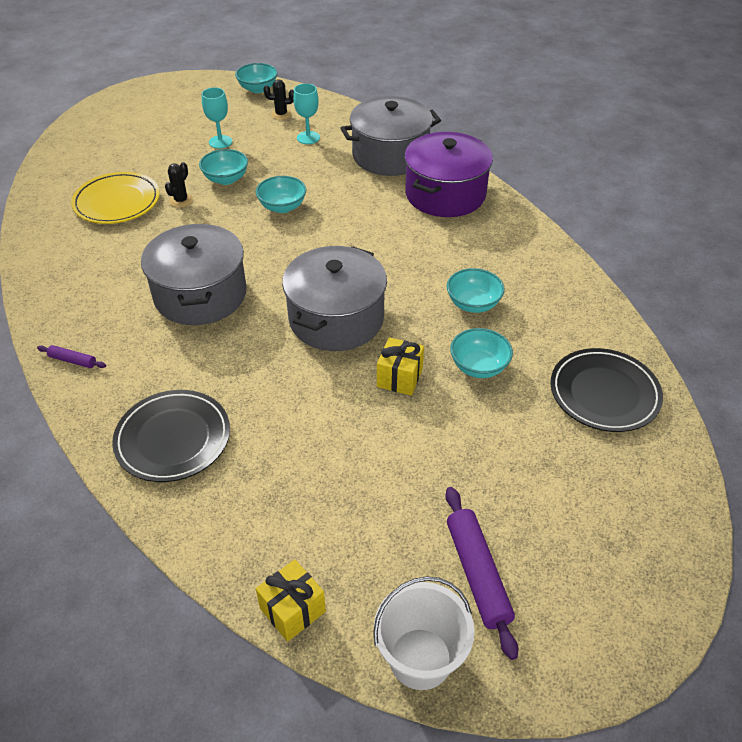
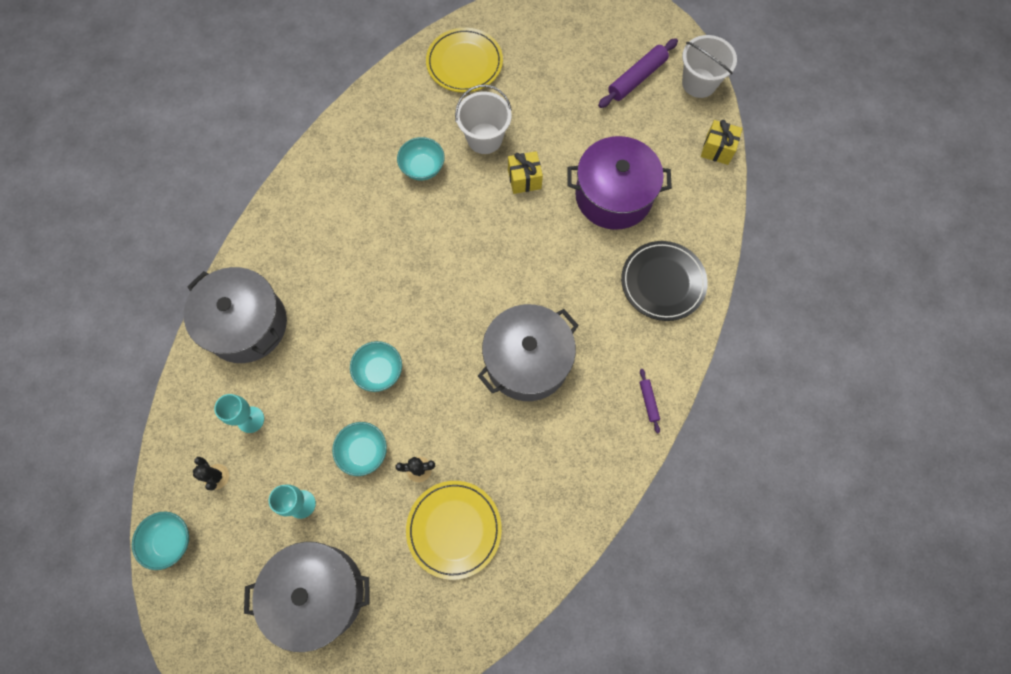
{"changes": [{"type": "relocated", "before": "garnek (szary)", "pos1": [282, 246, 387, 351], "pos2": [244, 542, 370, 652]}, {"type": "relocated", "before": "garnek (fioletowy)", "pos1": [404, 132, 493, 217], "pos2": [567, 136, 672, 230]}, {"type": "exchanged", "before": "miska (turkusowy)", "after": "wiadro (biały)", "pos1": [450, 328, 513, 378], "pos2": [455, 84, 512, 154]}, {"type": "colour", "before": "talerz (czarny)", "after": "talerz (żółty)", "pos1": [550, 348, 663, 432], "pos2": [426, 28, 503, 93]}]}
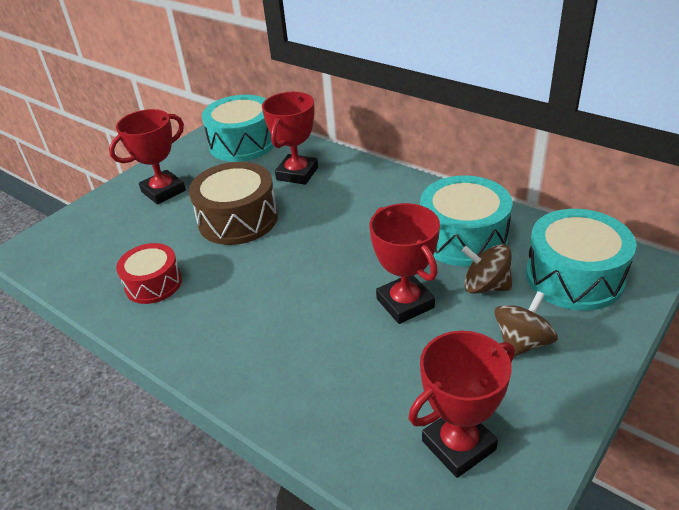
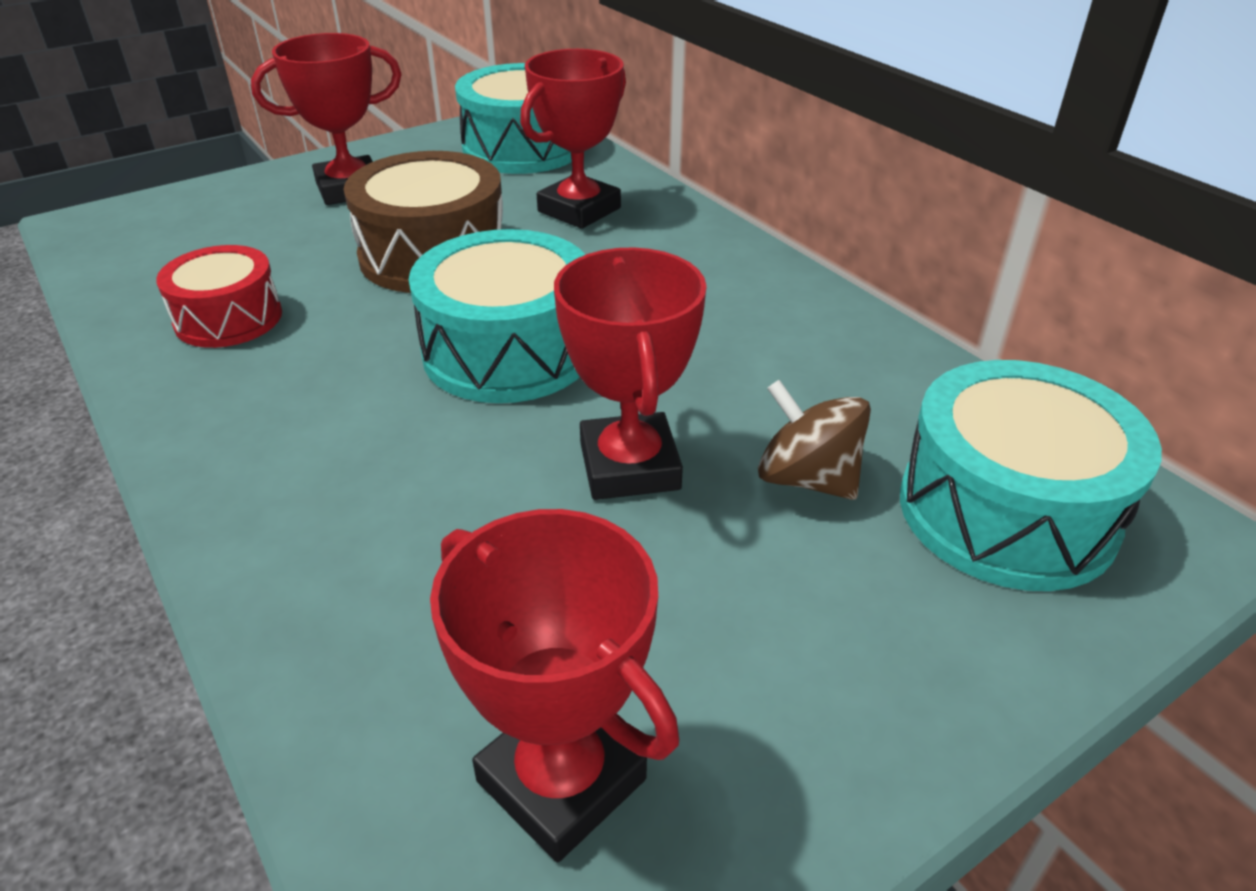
{"changes": [{"type": "missing", "before": "bączek (brązowy)", "pos1": [494, 291, 558, 357]}, {"type": "relocated", "before": "bęben (turkusowy)", "pos1": [420, 175, 512, 267], "pos2": [409, 229, 585, 403]}, {"type": "spun", "before": "puchar (czerwony)", "pos1": [409, 331, 515, 478], "pos2": [430, 509, 679, 863], "turn": 60}]}
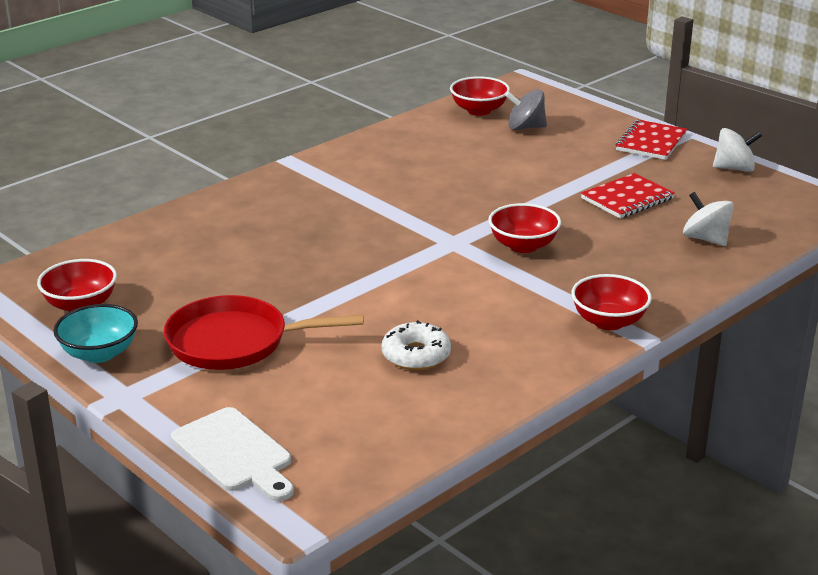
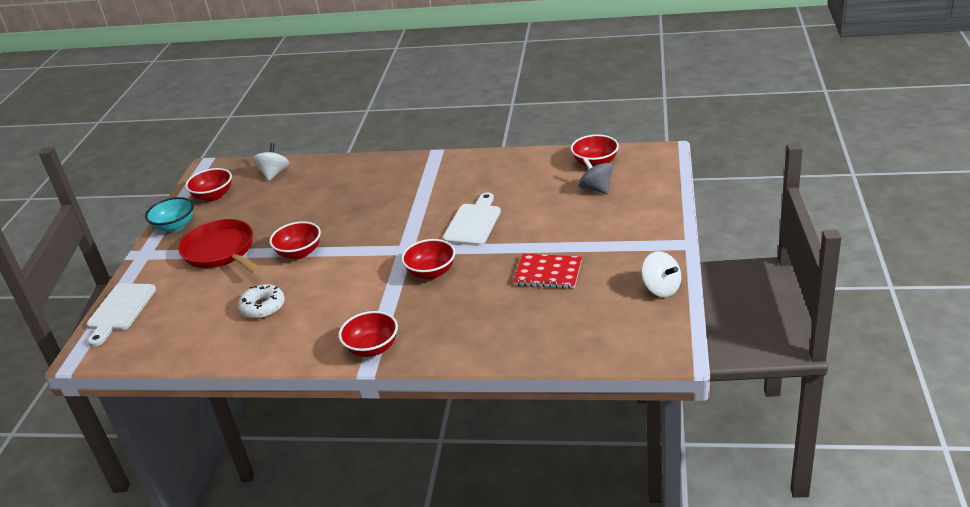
{"changes": [{"type": "missing", "before": "zeszyt (czerwony)", "pos1": [615, 120, 687, 160]}, {"type": "appeared", "after": "miska (czerwony)", "pos2": [269, 221, 321, 259]}, {"type": "appeared", "after": "deska do krojenia (biały)", "pos2": [443, 193, 501, 246]}, {"type": "relocated", "before": "bączek (biały)", "pos1": [683, 192, 734, 246], "pos2": [252, 143, 289, 181]}]}
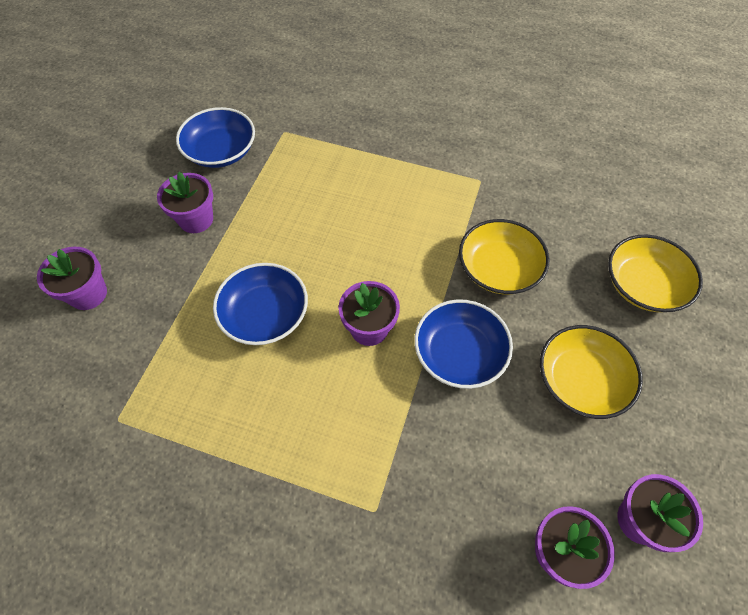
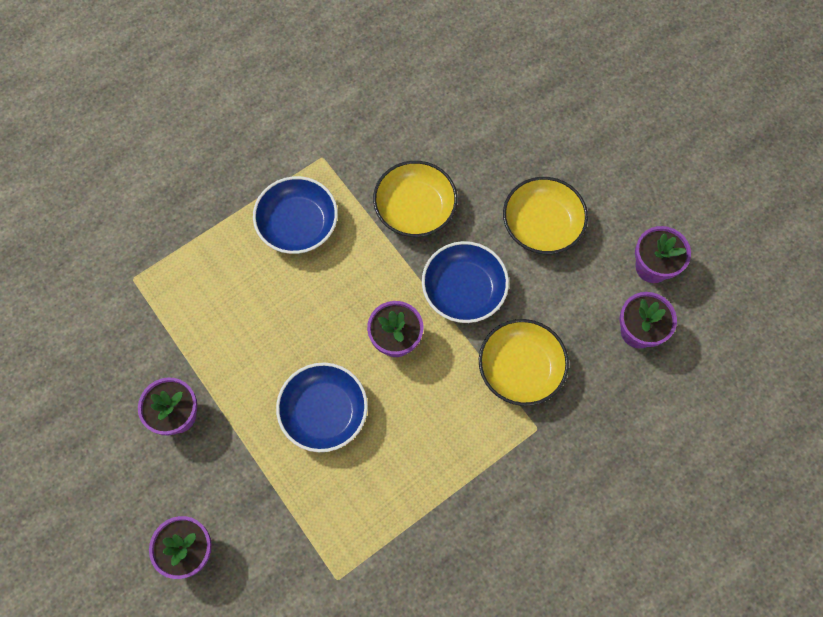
{"changes": [{"type": "relocated", "before": "miska (niebieski)", "pos1": [176, 107, 255, 168], "pos2": [253, 176, 338, 254]}, {"type": "relocated", "before": "miska (żółty)", "pos1": [608, 235, 703, 312], "pos2": [479, 319, 569, 406]}]}
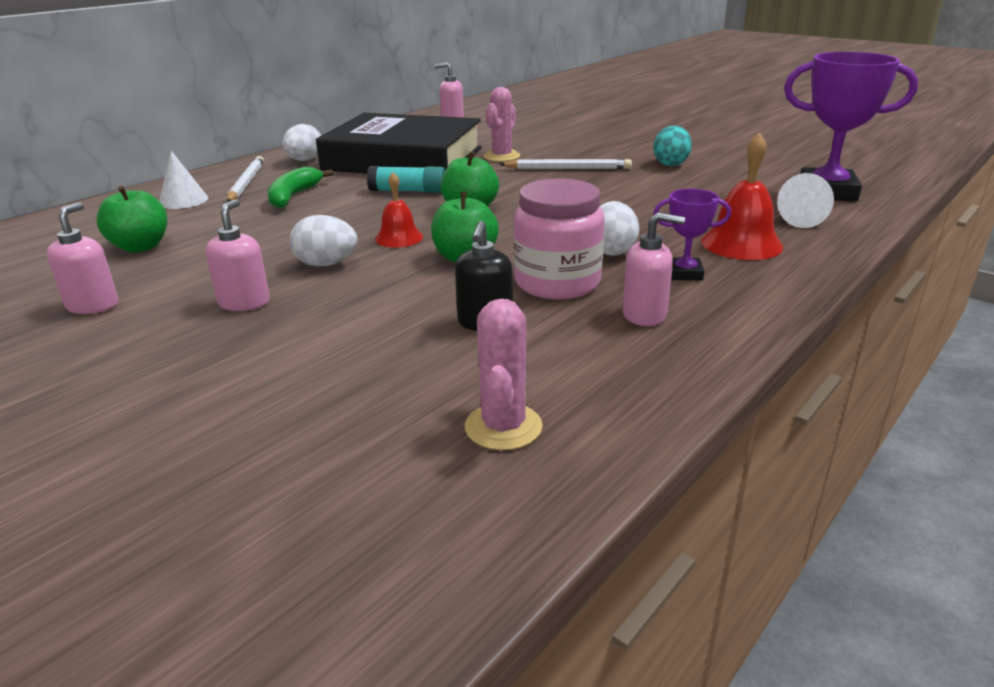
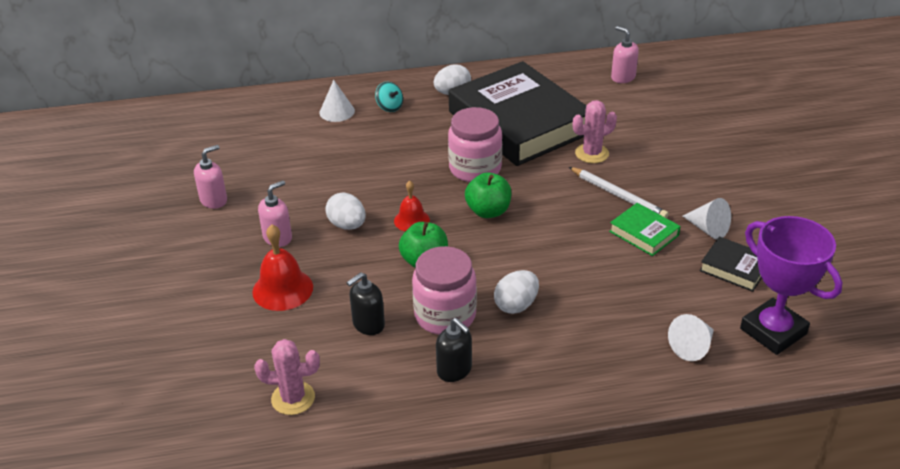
{"changes": [{"type": "missing", "before": "jabłko (zielony)", "pos1": [96, 186, 167, 253]}, {"type": "missing", "before": "banan (zielony)", "pos1": [268, 167, 333, 208]}, {"type": "missing", "before": "puchar (fioletowy)", "pos1": [653, 189, 731, 280]}, {"type": "appeared", "after": "książka (zielony)", "pos2": [609, 203, 681, 256]}, {"type": "appeared", "after": "książka (czarny)", "pos2": [700, 236, 762, 292]}, {"type": "relocated", "before": "dzwonek (czerwony)", "pos1": [701, 133, 783, 260], "pos2": [252, 224, 313, 311]}, {"type": "exchanged", "before": "ołówek (biały)", "after": "bączek (turkusowy)", "pos1": [227, 156, 264, 202], "pos2": [375, 82, 403, 112]}, {"type": "exchanged", "before": "klej w sztyfcie (turkusowy)", "after": "słoik (różowy)", "pos1": [367, 166, 445, 193], "pos2": [448, 107, 502, 182]}, {"type": "exchanged", "before": "jajko (turkusowy)", "after": "stożek (biały)", "pos1": [653, 126, 692, 166], "pos2": [683, 198, 731, 240]}, {"type": "colour", "before": "dozownik mydła (różowy)", "after": "dozownik mydła (czarny)", "pos1": [622, 212, 685, 326], "pos2": [436, 318, 472, 382]}, {"type": "spun", "before": "kaktus (różowy)", "pos1": [465, 299, 543, 451], "pos2": [254, 339, 320, 415], "turn": 45}]}
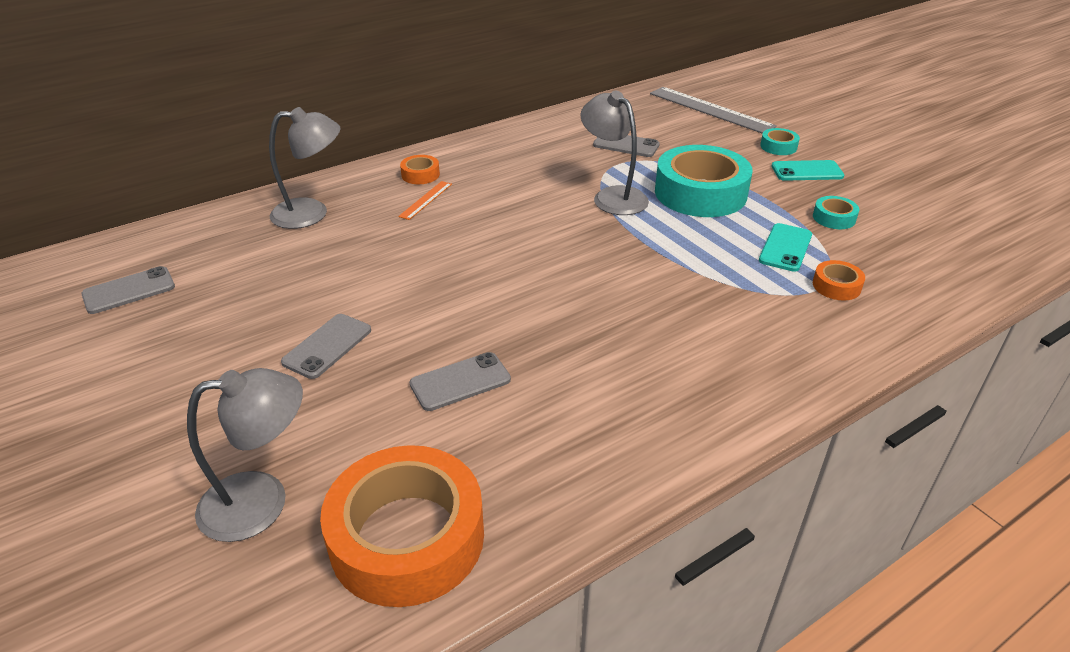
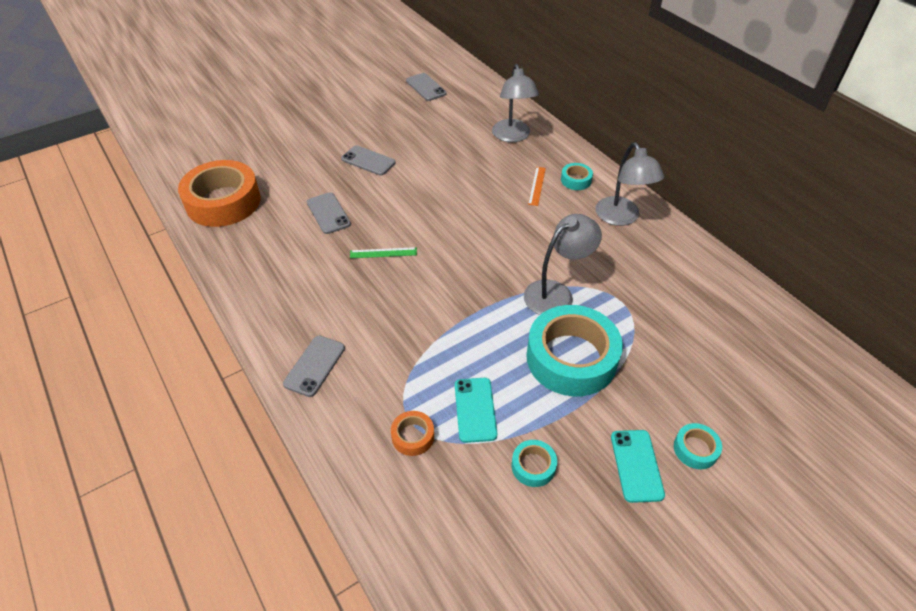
{"changes": [{"type": "missing", "before": "linijka (szary)", "pos1": [650, 87, 777, 134]}, {"type": "appeared", "after": "linijka (zielony)", "pos2": [350, 247, 417, 258]}, {"type": "relocated", "before": "lampka (szary)", "pos1": [187, 368, 303, 542], "pos2": [596, 142, 664, 226]}, {"type": "relocated", "before": "telefon (szary)", "pos1": [593, 135, 660, 157], "pos2": [283, 335, 345, 397]}, {"type": "colour", "before": "taśma klejąca (pomarańczowy)", "after": "taśma klejąca (turkusowy)", "pos1": [400, 155, 440, 184], "pos2": [561, 163, 593, 190]}, {"type": "spun", "before": "linijka (pomarańczowy)", "pos1": [398, 181, 452, 220], "pos2": [528, 167, 546, 206], "turn": 75}, {"type": "spun", "before": "telefon (turkusowy)", "pos1": [759, 223, 812, 272], "pos2": [455, 378, 497, 443], "turn": 60}]}
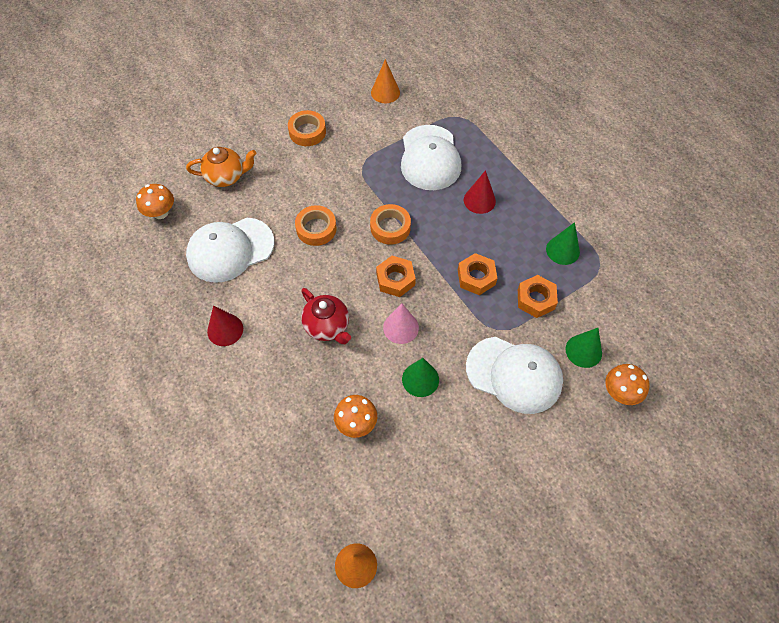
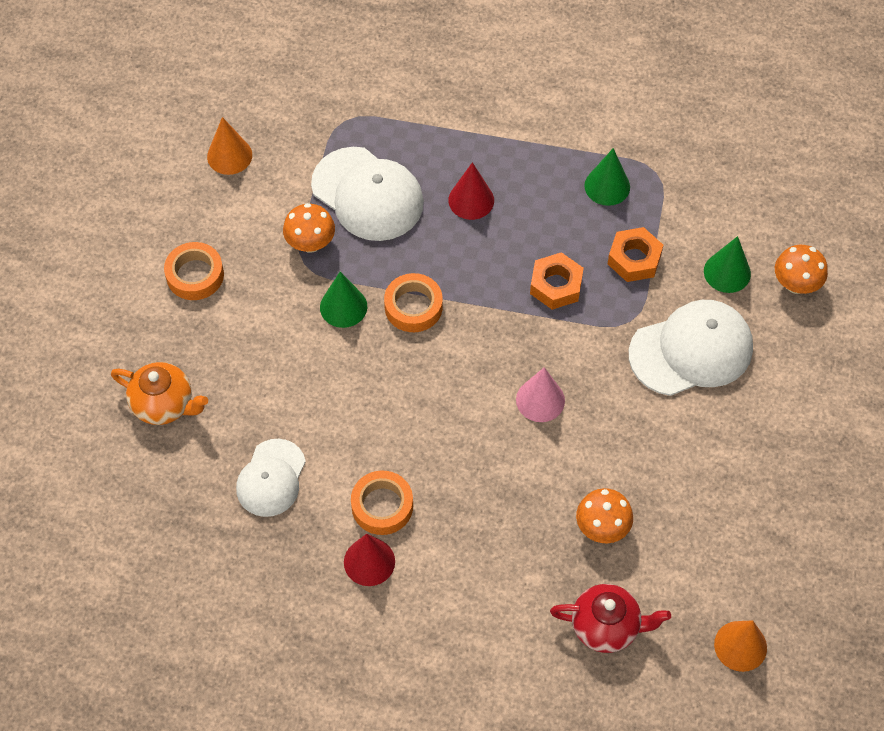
{"changes": [{"type": "missing", "before": "nakrętka (pomarańczowy)", "pos1": [376, 256, 416, 297]}, {"type": "relocated", "before": "grzyb (pomarańczowy)", "pos1": [136, 184, 174, 219], "pos2": [283, 203, 335, 253]}, {"type": "relocated", "before": "taśma klejąca (pomarańczowy)", "pos1": [295, 205, 337, 246], "pos2": [351, 471, 413, 535]}, {"type": "relocated", "before": "imbryk (czerwony)", "pos1": [301, 288, 351, 344], "pos2": [550, 584, 671, 653]}, {"type": "relocated", "before": "stożek (zielony)", "pos1": [402, 358, 439, 397], "pos2": [320, 272, 367, 328]}, {"type": "spun", "before": "imbryk (pomarańczowy)", "pos1": [186, 147, 256, 187], "pos2": [111, 362, 208, 425], "turn": 75}, {"type": "size", "before": "czapka (biały)", "pos1": [186, 218, 274, 283], "pos2": [236, 439, 306, 517], "scale": 0.64}]}
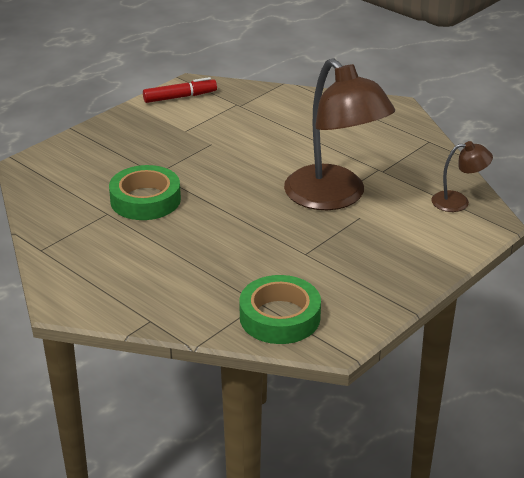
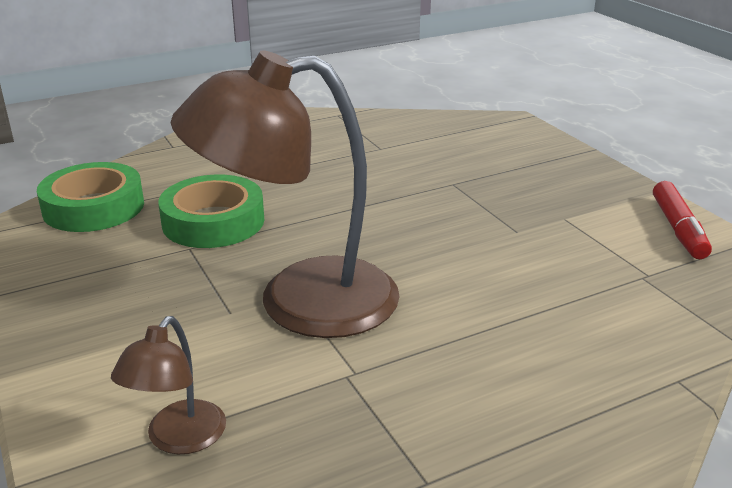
{"changes": [{"type": "relocated", "before": "taśma klejąca (zielony)", "pos1": [109, 165, 181, 220], "pos2": [158, 175, 264, 248]}]}
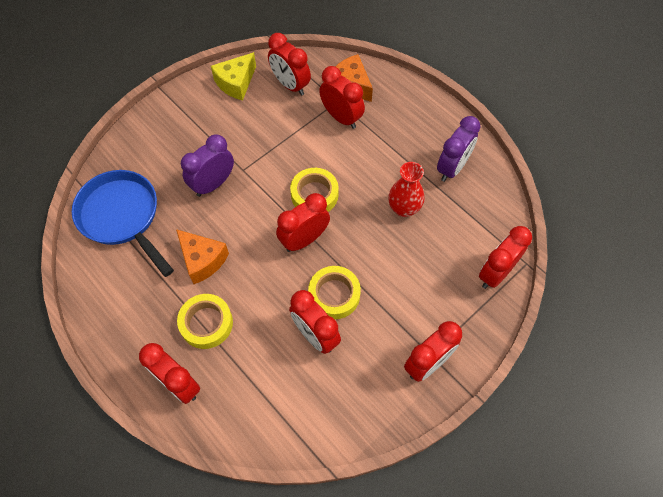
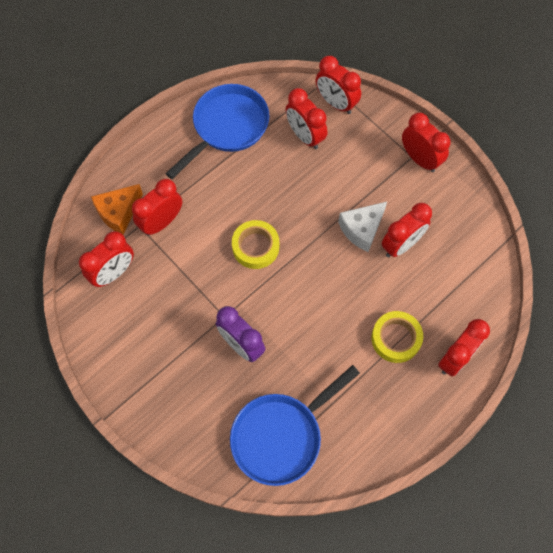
{"changes": [{"type": "missing", "before": "ser (pomarańczowy)", "pos1": [176, 229, 229, 284]}, {"type": "missing", "before": "ser (żółty)", "pos1": [211, 52, 256, 100]}, {"type": "missing", "before": "wazon (czerwony)", "pos1": [388, 162, 424, 217]}, {"type": "relocated", "before": "budzik (czerwony)", "pos1": [276, 193, 330, 252], "pos2": [285, 88, 327, 149]}, {"type": "exchanged", "before": "taśma klejąca (żółty)", "after": "ser (biały)", "pos1": [308, 266, 361, 319], "pos2": [338, 202, 387, 252]}, {"type": "exchanged", "before": "budzik (fioletowy)", "after": "patelnia (niebieski)", "pos1": [437, 116, 481, 182], "pos2": [165, 84, 270, 179]}]}
